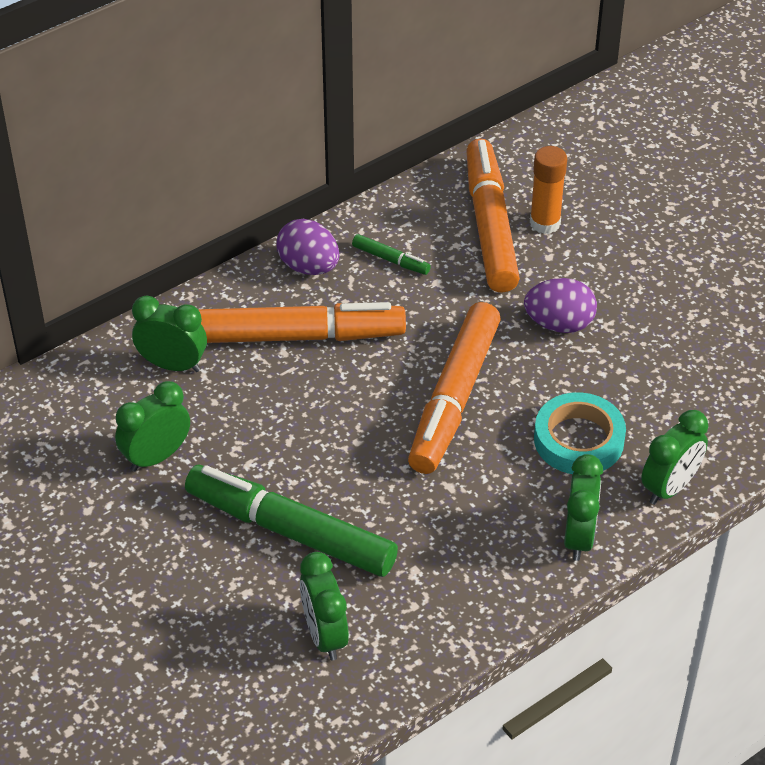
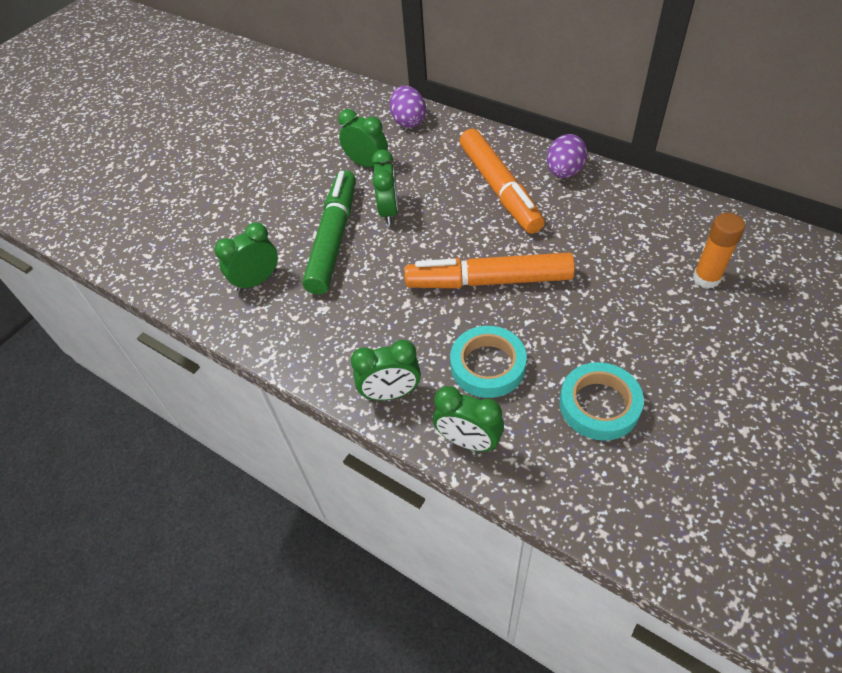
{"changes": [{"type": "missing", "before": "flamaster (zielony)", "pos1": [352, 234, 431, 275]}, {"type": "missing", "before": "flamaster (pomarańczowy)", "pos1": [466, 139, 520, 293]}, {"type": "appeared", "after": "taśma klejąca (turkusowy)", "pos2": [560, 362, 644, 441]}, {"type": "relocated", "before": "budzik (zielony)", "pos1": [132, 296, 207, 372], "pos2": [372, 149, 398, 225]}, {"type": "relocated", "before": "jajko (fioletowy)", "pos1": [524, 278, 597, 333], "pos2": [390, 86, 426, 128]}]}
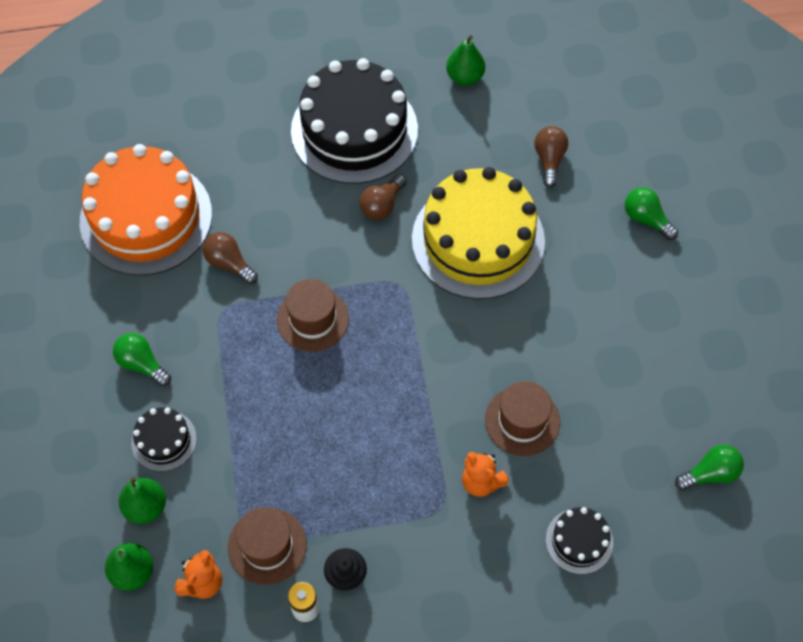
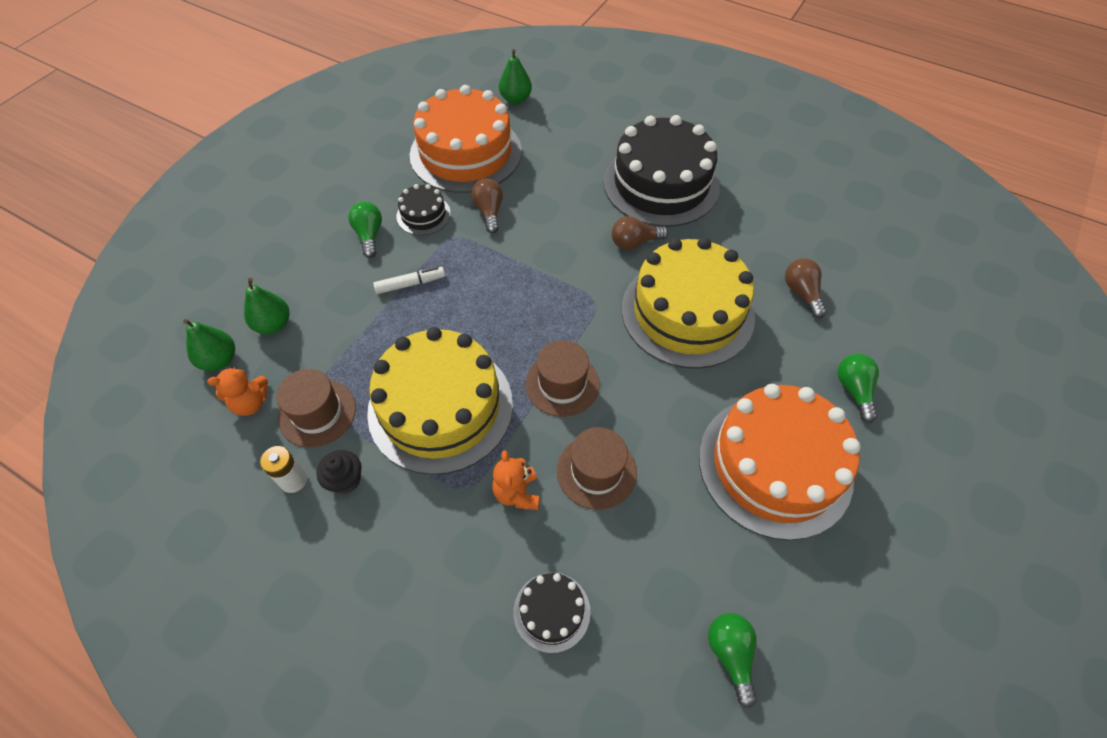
{"changes": [{"type": "appeared", "after": "tort (żółty)", "pos2": [367, 327, 513, 475]}, {"type": "appeared", "after": "flamaster (biały)", "pos2": [373, 267, 445, 294]}, {"type": "appeared", "after": "tort (pomarańczowy)", "pos2": [699, 384, 861, 540]}, {"type": "relocated", "before": "tort (czarny)", "pos1": [131, 408, 197, 471], "pos2": [396, 184, 451, 235]}, {"type": "relocated", "before": "kapelusz (brązowy)", "pos1": [277, 279, 349, 352], "pos2": [525, 340, 600, 417]}, {"type": "relocated", "before": "gruszka (zielony)", "pos1": [446, 35, 485, 86], "pos2": [499, 49, 532, 104]}, {"type": "spun", "before": "żarówka (brązowy)", "pos1": [534, 126, 568, 187], "pos2": [785, 258, 826, 318], "turn": -60}, {"type": "spun", "before": "żarówka (zielony)", "pos1": [675, 445, 744, 490], "pos2": [708, 613, 757, 708], "turn": -120}]}
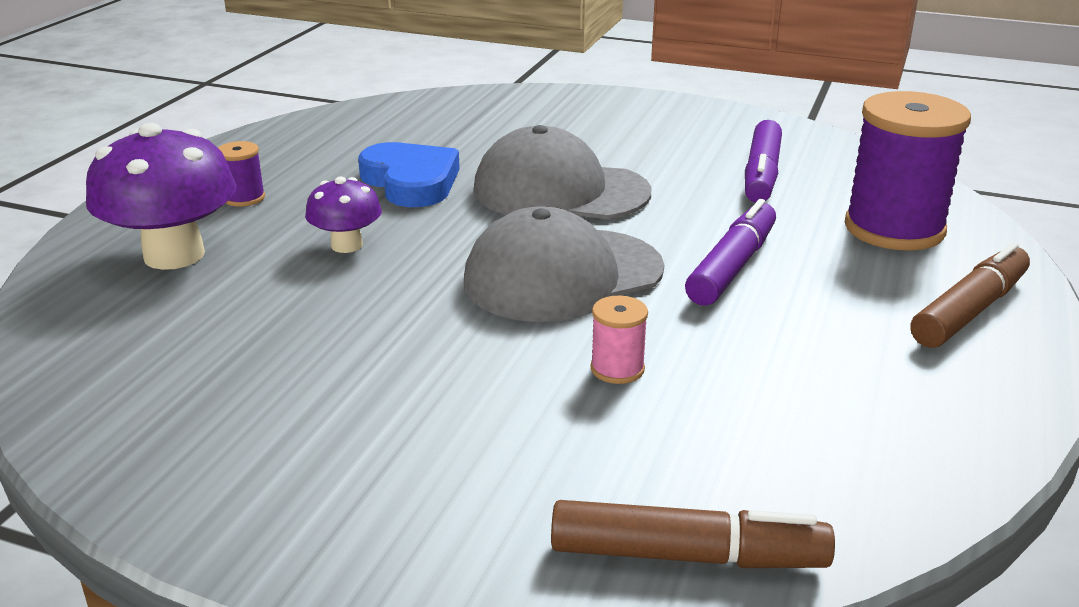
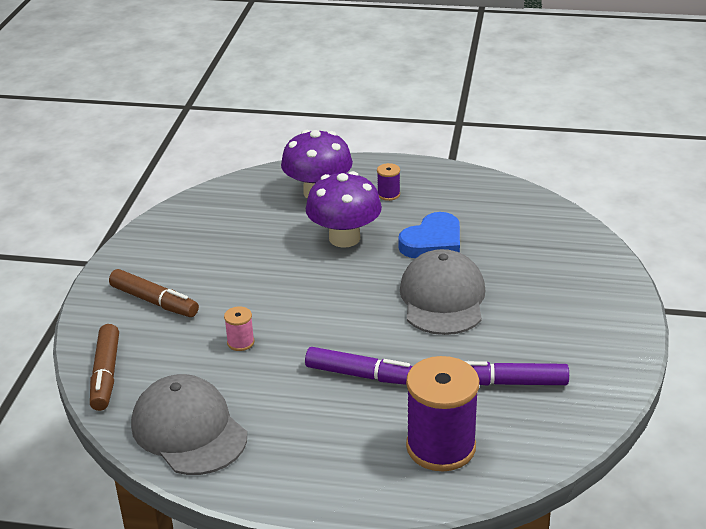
{"changes": [{"type": "relocated", "before": "czapka (szary)", "pos1": [464, 206, 664, 322], "pos2": [131, 374, 247, 475]}, {"type": "relocated", "before": "flamaster (brązowy)", "pos1": [911, 242, 1030, 348], "pos2": [109, 269, 199, 317]}, {"type": "size", "before": "grzyb (fioletowy)", "pos1": [305, 177, 382, 253], "pos2": [306, 171, 382, 248], "scale": 1.84}]}
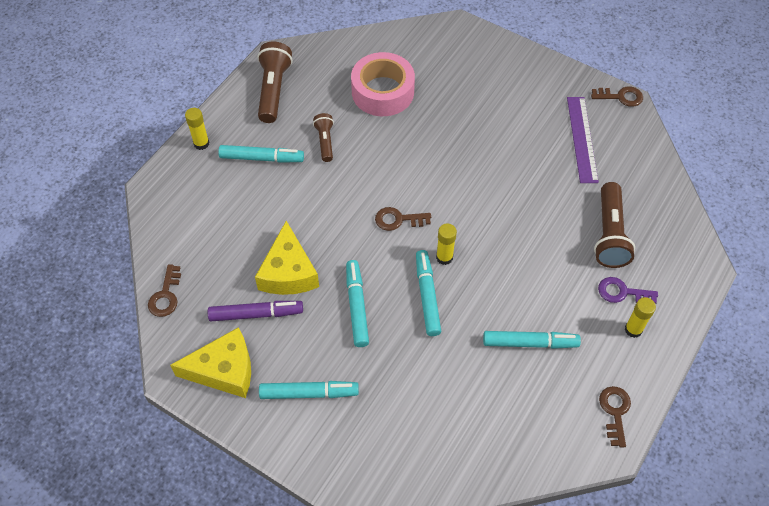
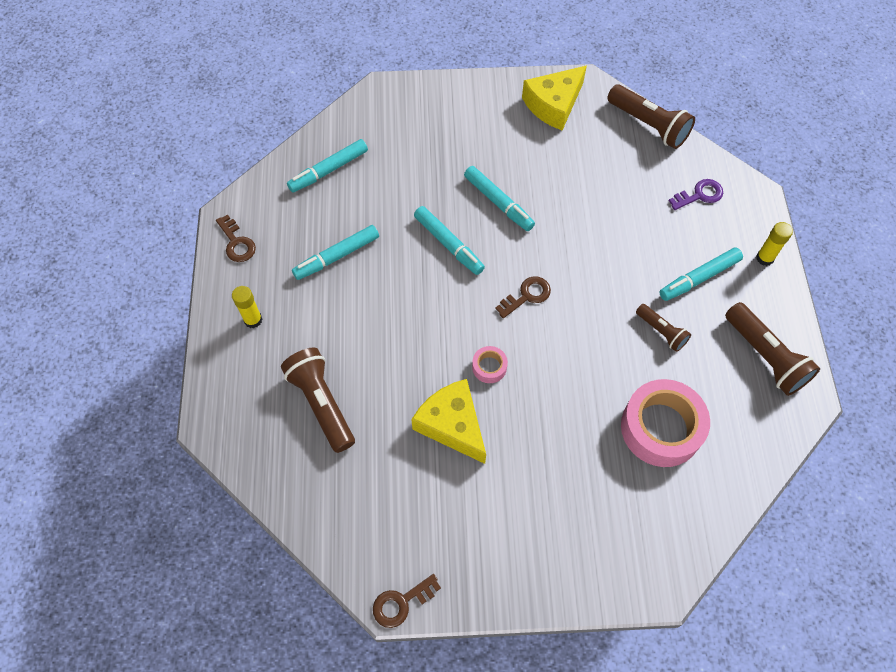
{"changes": [{"type": "missing", "before": "flamaster (fioletowy)", "pos1": [208, 301, 303, 321]}, {"type": "missing", "before": "klej w sztyfcie (żółty)", "pos1": [436, 224, 457, 265]}, {"type": "missing", "before": "linijka (fioletowy)", "pos1": [567, 97, 599, 183]}, {"type": "appeared", "after": "taśma klejąca (różowy)", "pos2": [472, 346, 508, 383]}, {"type": "relocated", "before": "ser (żółty)", "pos1": [255, 221, 319, 295], "pos2": [411, 379, 486, 464]}, {"type": "relocated", "before": "flamaster (turkusowy)", "pos1": [259, 381, 359, 399], "pos2": [287, 139, 368, 193]}, {"type": "relocated", "before": "klucz (fioletowy)", "pos1": [598, 277, 658, 304], "pos2": [669, 179, 723, 210]}, {"type": "exchanged", "before": "klucz (brązowy)", "after": "latarka (brązowy)", "pos1": [148, 264, 181, 317], "pos2": [607, 84, 695, 149]}]}
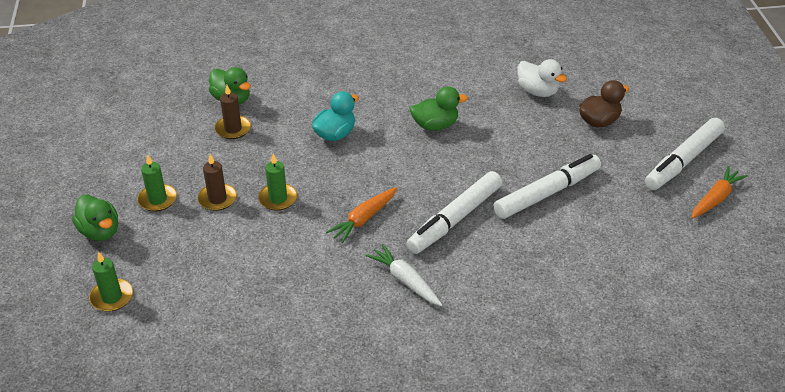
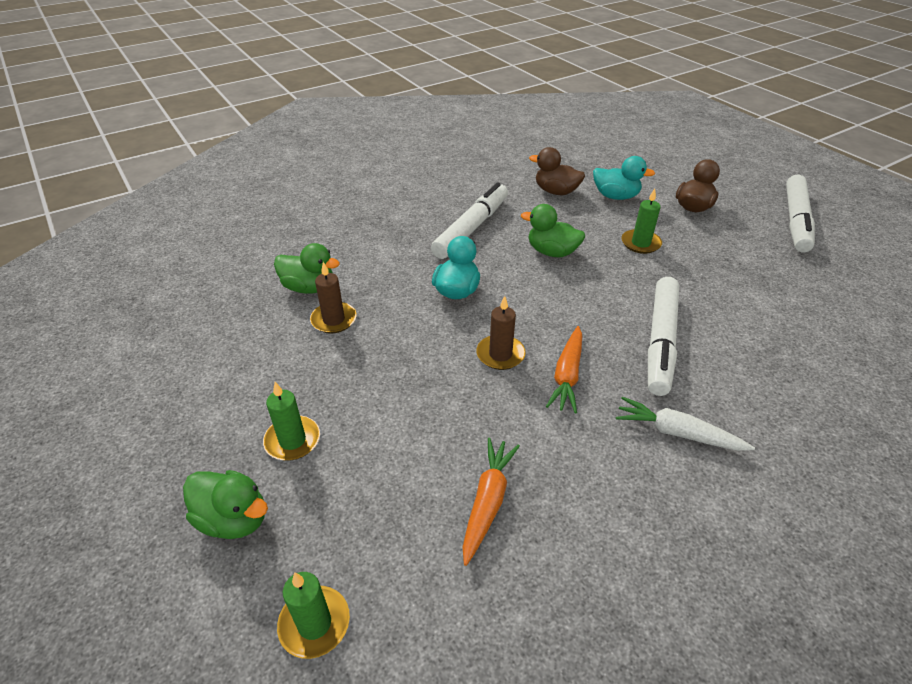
{"changes": [{"type": "appeared", "after": "kaczka (brązowy)", "pos2": [529, 147, 585, 195]}, {"type": "relocated", "before": "świeca (brązowy)", "pos1": [198, 154, 237, 211], "pos2": [476, 296, 526, 370]}, {"type": "relocated", "before": "świeca (zielony)", "pos1": [258, 154, 297, 211], "pos2": [622, 188, 662, 254]}, {"type": "relocated", "before": "flamaster (biały)", "pos1": [494, 154, 601, 219], "pos2": [431, 182, 508, 259]}, {"type": "relocated", "before": "marchewka (pomarańczowy)", "pos1": [691, 166, 748, 219], "pos2": [462, 438, 520, 566]}, {"type": "colour", "before": "kaczka (biały)", "after": "kaczka (turkusowy)", "pos1": [517, 59, 567, 97], "pos2": [593, 156, 655, 200]}, {"type": "spun", "before": "kaczka (zielony)", "pos1": [410, 86, 468, 131], "pos2": [521, 204, 585, 257], "turn": -120}]}
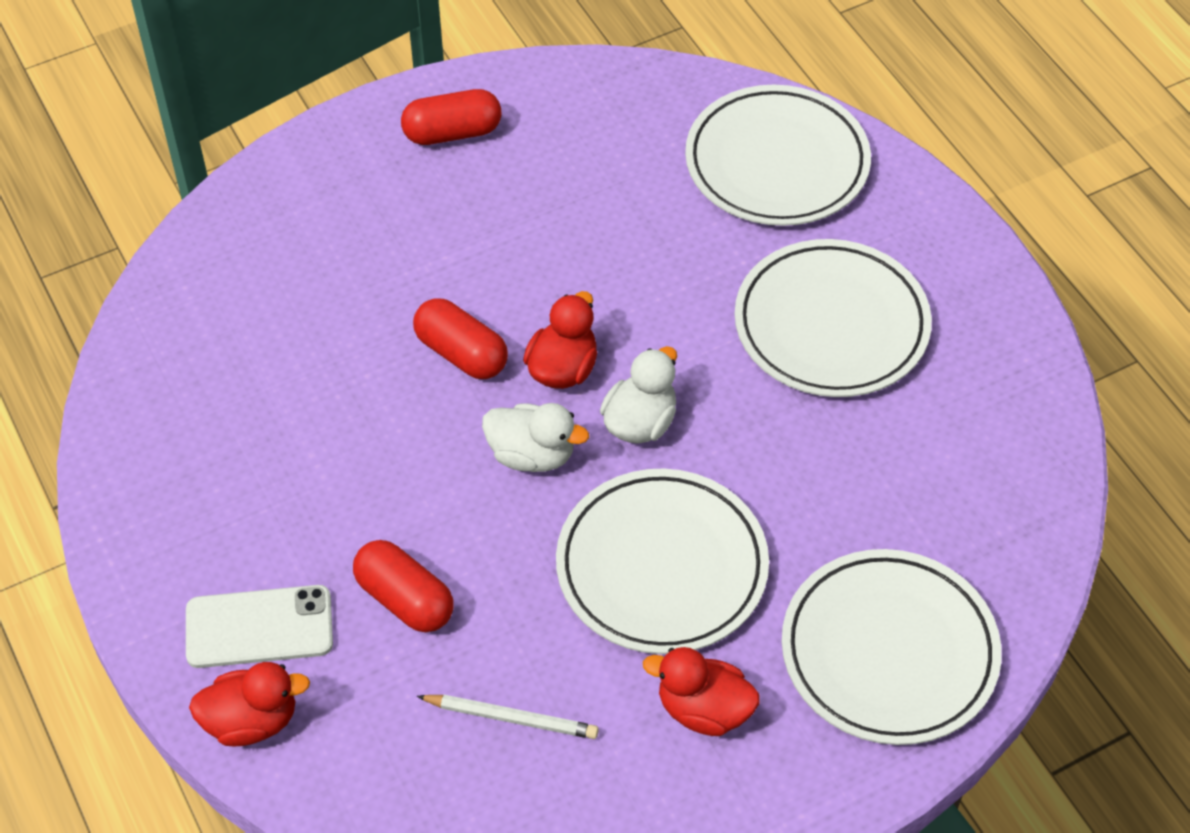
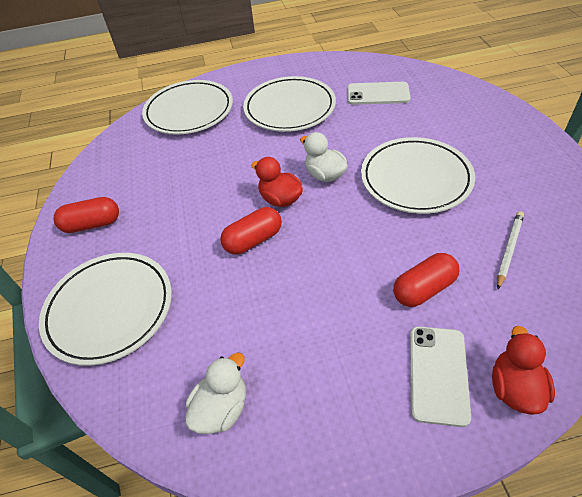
{"changes": [{"type": "missing", "before": "kaczka (czerwony)", "pos1": [643, 647, 760, 736]}, {"type": "appeared", "after": "telefon (biały)", "pos2": [347, 82, 411, 105]}, {"type": "relocated", "before": "kaczka (biały)", "pos1": [482, 403, 589, 472], "pos2": [185, 352, 246, 434]}, {"type": "relocated", "before": "talerz (biały)", "pos1": [782, 549, 1002, 745], "pos2": [39, 253, 172, 366]}, {"type": "spun", "before": "kapsułka (czerwony)", "pos1": [401, 89, 502, 145], "pos2": [54, 197, 119, 233], "turn": 75}]}
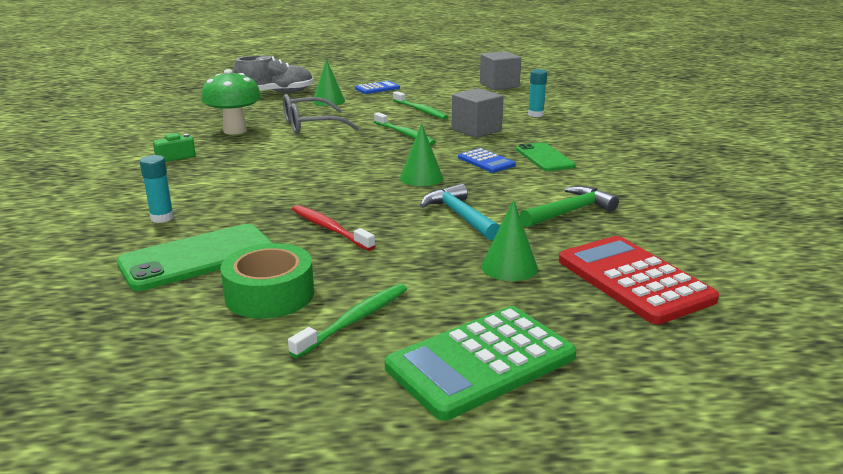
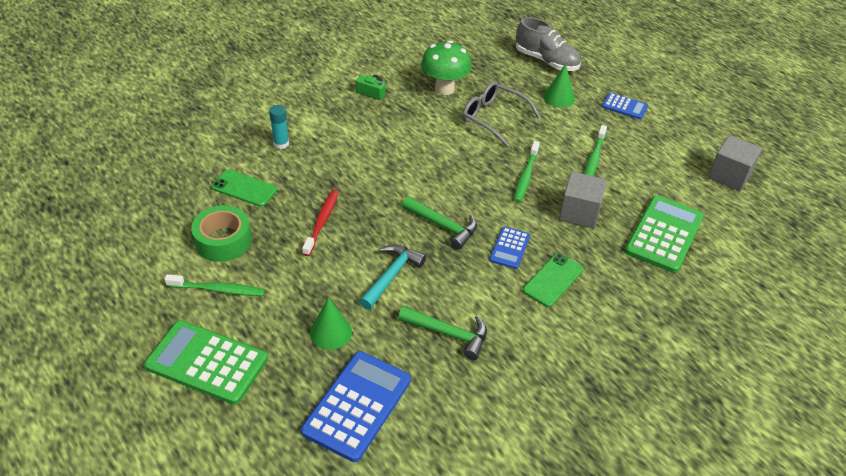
{"changes": [{"type": "exchanged", "before": "stożek (zielony)", "after": "młotek (zielony)", "pos1": [400, 123, 443, 186], "pos2": [402, 197, 477, 250]}, {"type": "exchanged", "before": "klej w sztyfcie (turkusowy)", "after": "kalkulator (zielony)", "pos1": [528, 69, 547, 117], "pos2": [625, 195, 704, 273]}, {"type": "colour", "before": "kalkulator (czerwony)", "after": "kalkulator (niebieski)", "pos1": [559, 236, 719, 324], "pos2": [301, 351, 411, 462]}, {"type": "size", "before": "telefon (zielony)", "pos1": [117, 224, 272, 291], "pos2": [211, 169, 277, 207], "scale": 0.66}]}
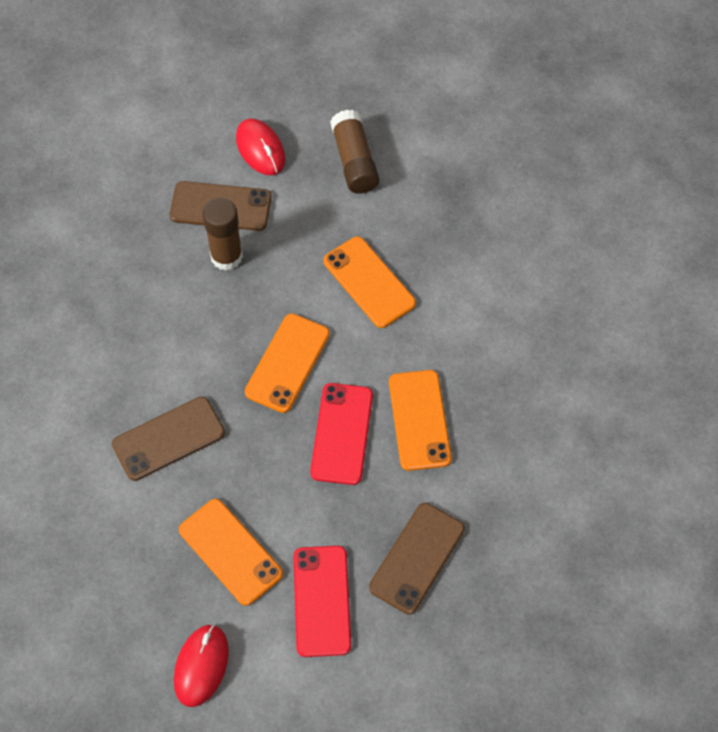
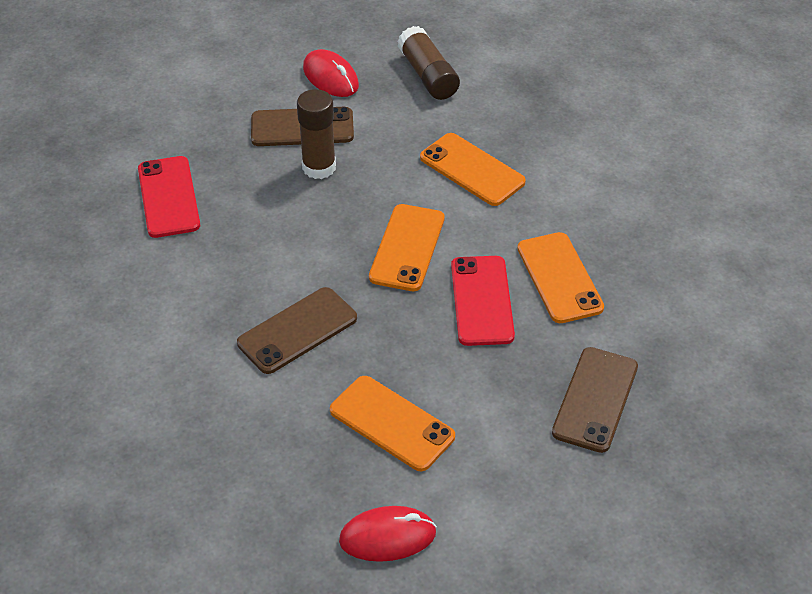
{"changes": [{"type": "relocated", "before": "telefon (czerwony)", "pos1": [293, 546, 351, 657], "pos2": [138, 156, 200, 238]}, {"type": "spun", "before": "myszka (czerwony)", "pos1": [174, 624, 229, 707], "pos2": [339, 506, 437, 562], "turn": 75}]}
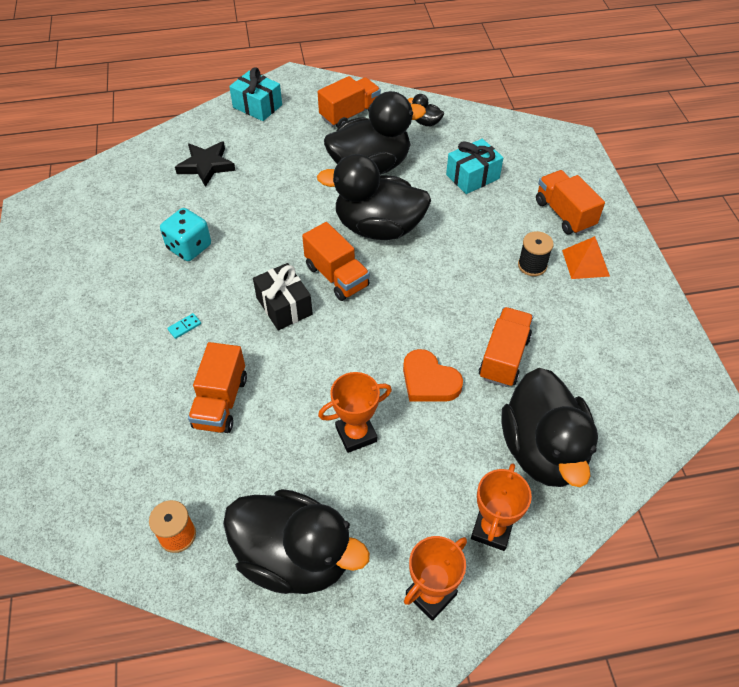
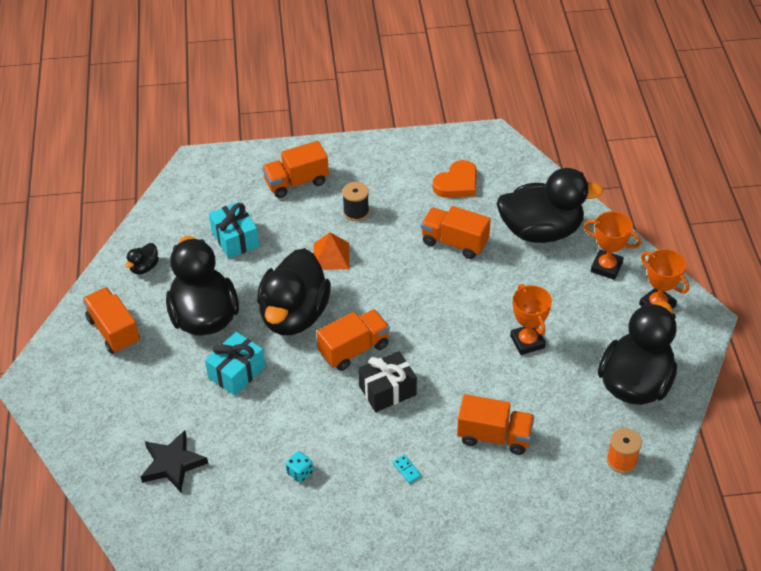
{"changes": [{"type": "relocated", "before": "prezent (turkusowy)", "pos1": [229, 67, 282, 121], "pos2": [205, 332, 265, 396]}, {"type": "relocated", "before": "serce (pomarańczowy)", "pos1": [403, 349, 463, 402], "pos2": [433, 160, 477, 198]}, {"type": "relocated", "before": "piramida (pomarańczowy)", "pos1": [562, 236, 610, 279], "pos2": [314, 232, 349, 270]}, {"type": "size", "before": "kostka do gry (turkusowy)", "pos1": [160, 208, 211, 261], "pos2": [286, 451, 313, 483], "scale": 0.55}]}
